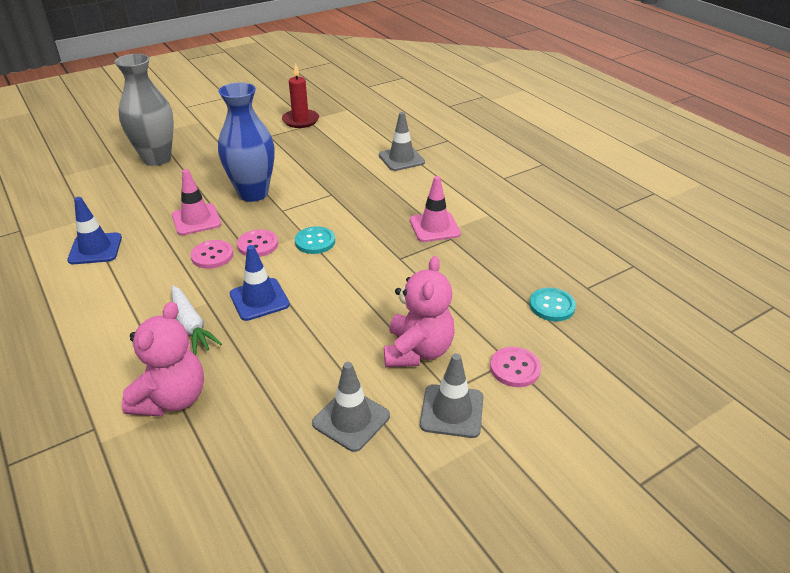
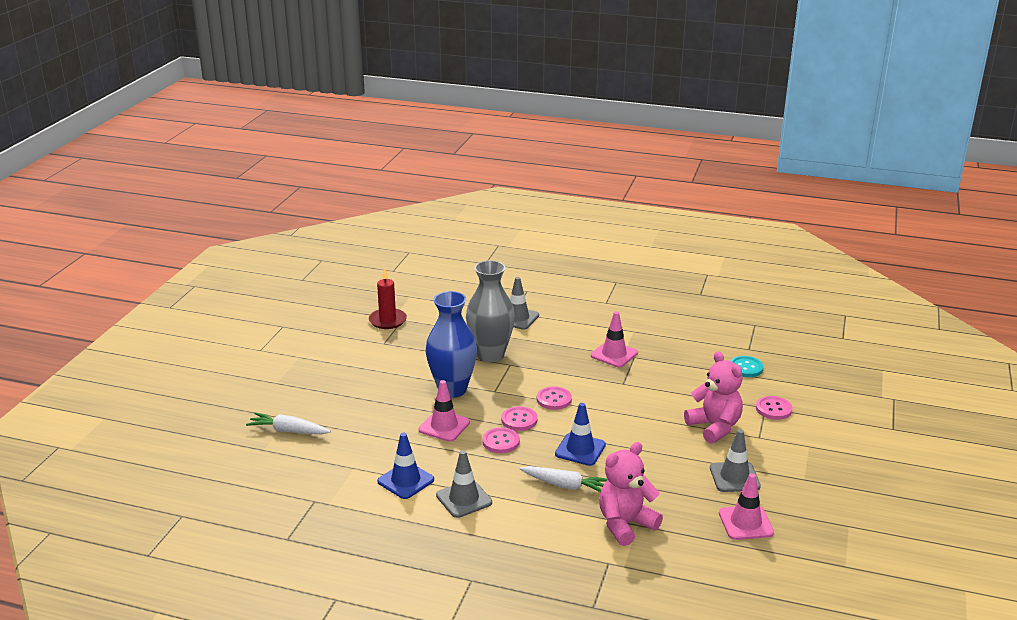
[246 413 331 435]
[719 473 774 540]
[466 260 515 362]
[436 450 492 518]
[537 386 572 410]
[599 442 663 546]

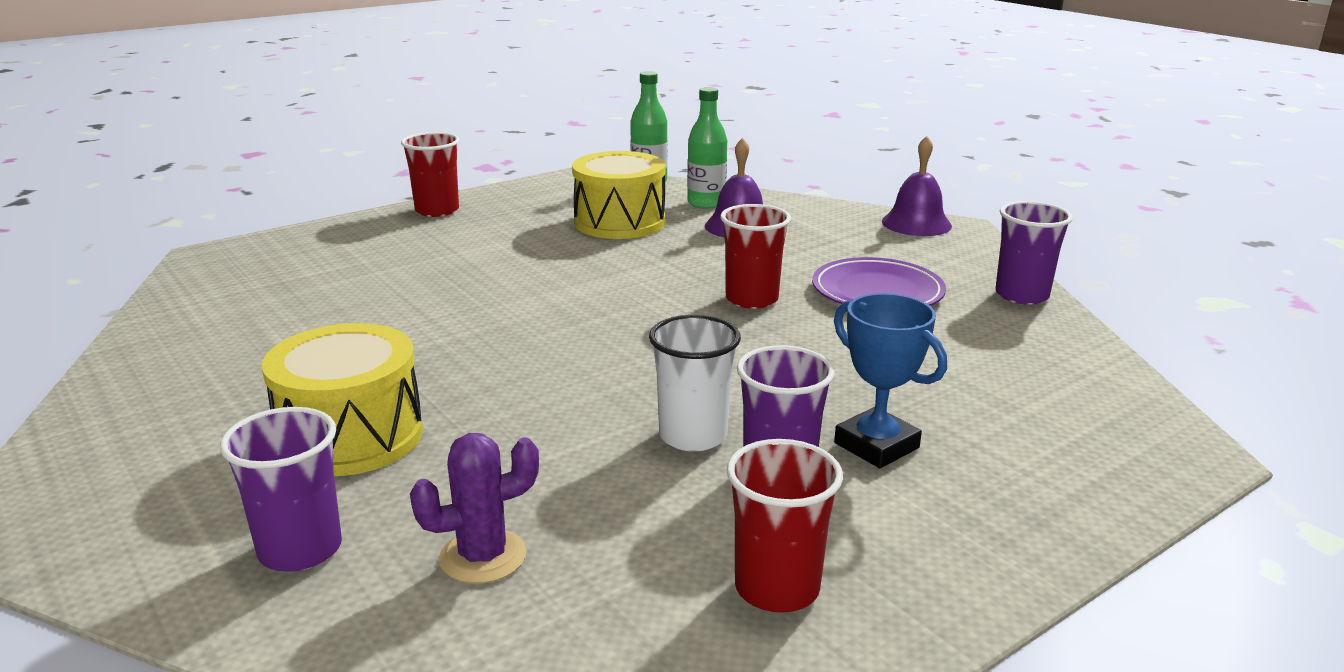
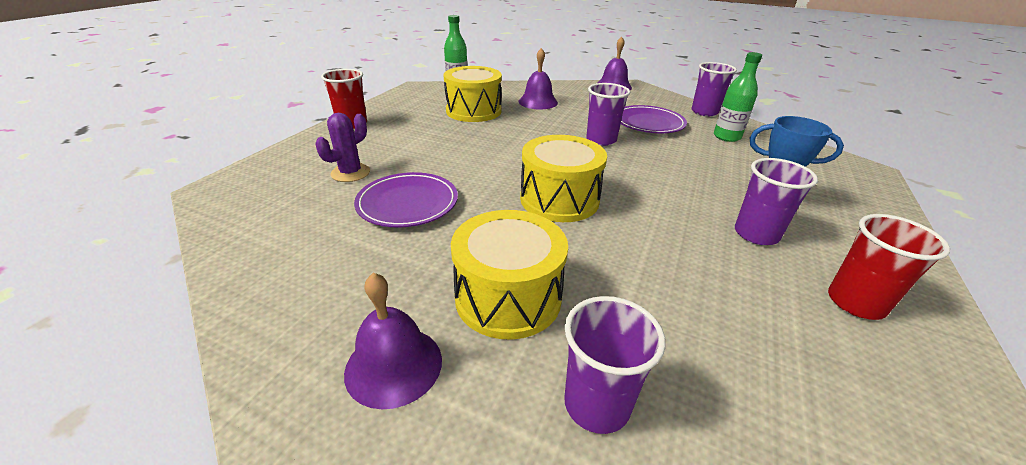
[649 315 741 452] (first image)
[344 273 442 409]
[354 172 458 228]
[520 135 607 222]
[315 113 370 182]
[714 52 762 142]
[586 83 630 146]

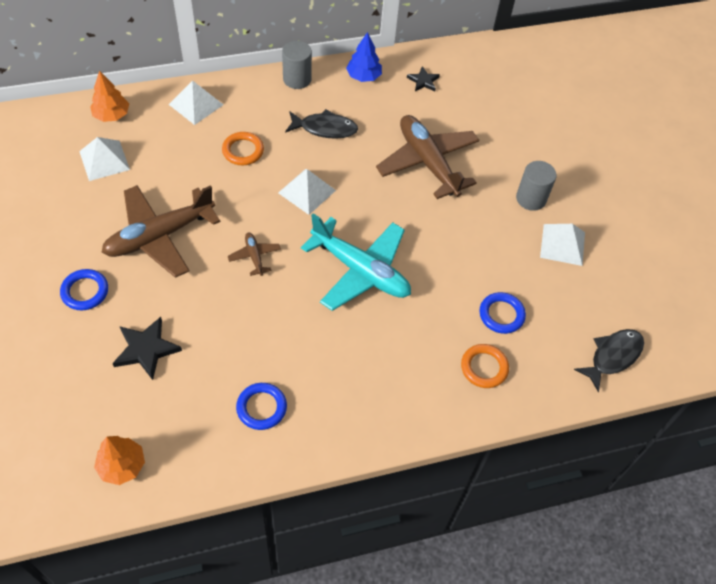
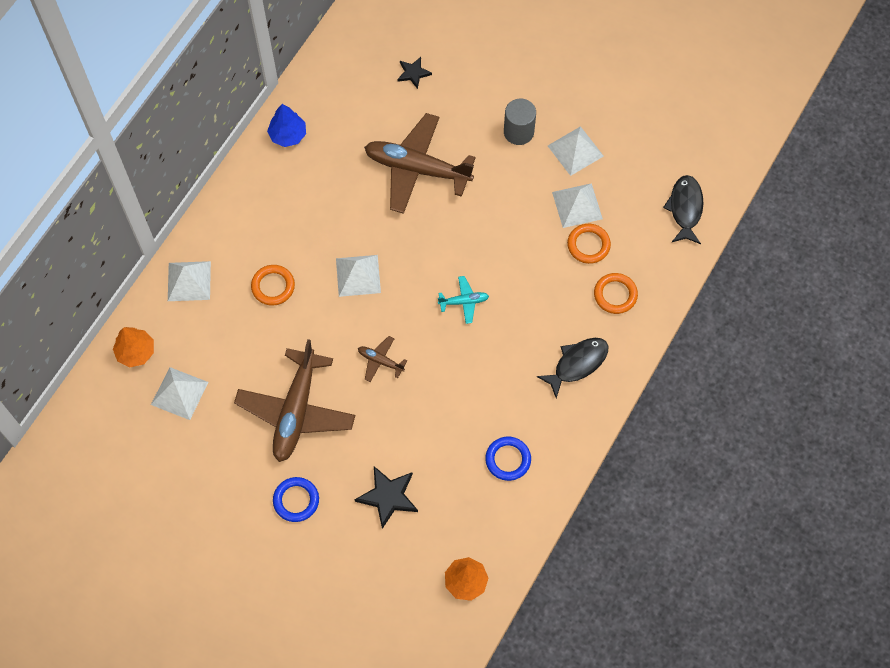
[282 41 312 89] (first image)
[552 183 603 228]
[537 338 608 398]
[397 57 432 89]
[567 224 611 264]
[438 276 489 324]

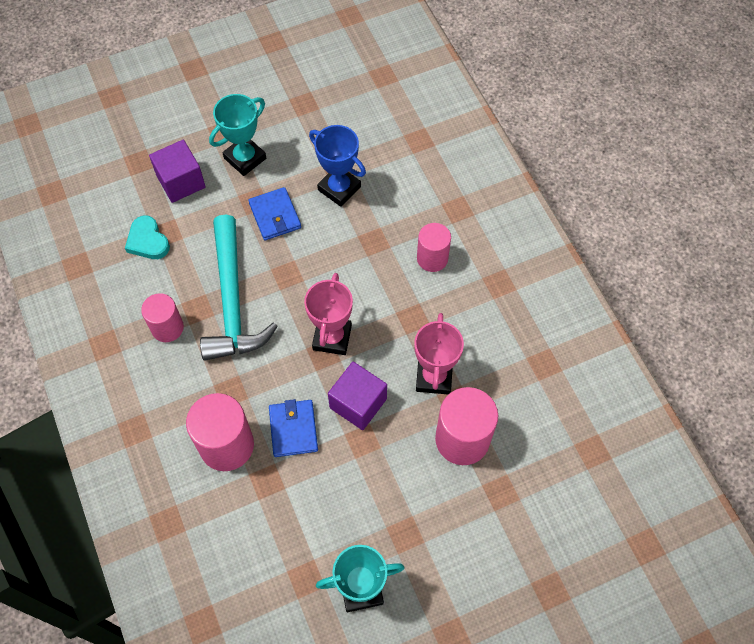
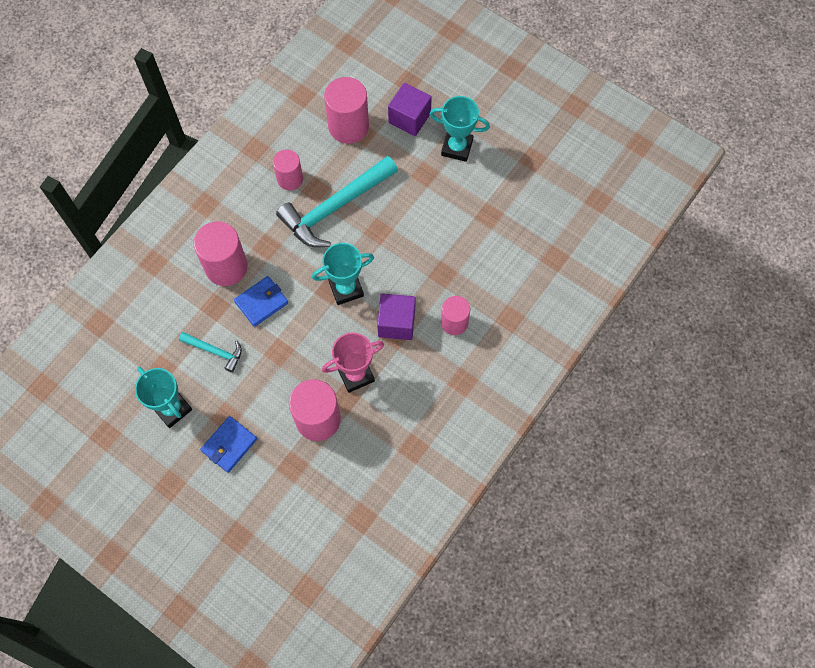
[309 125 366 207] (first image)
[179 332 242 373]
[200 416 257 473]
[377 294 416 340]
[324 77 369 144]
[312 243 374 305]

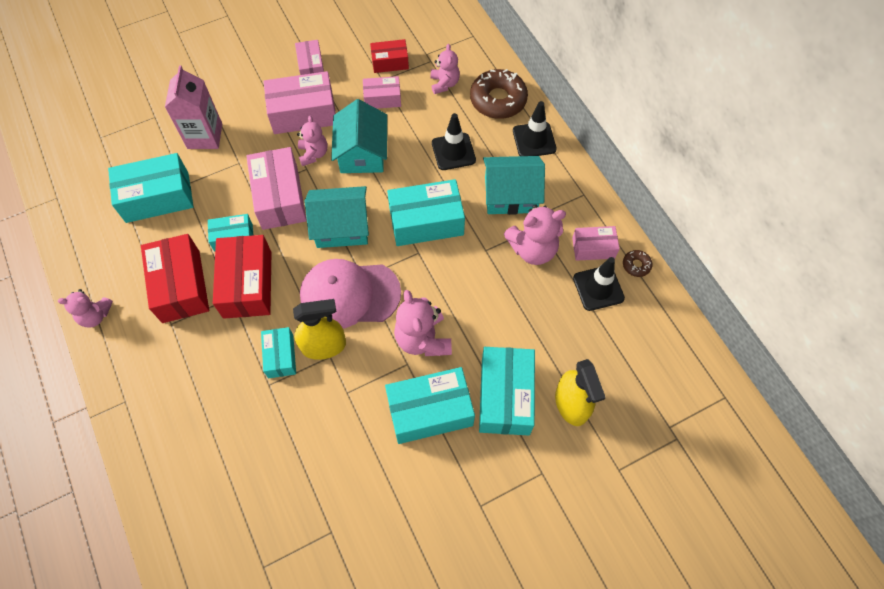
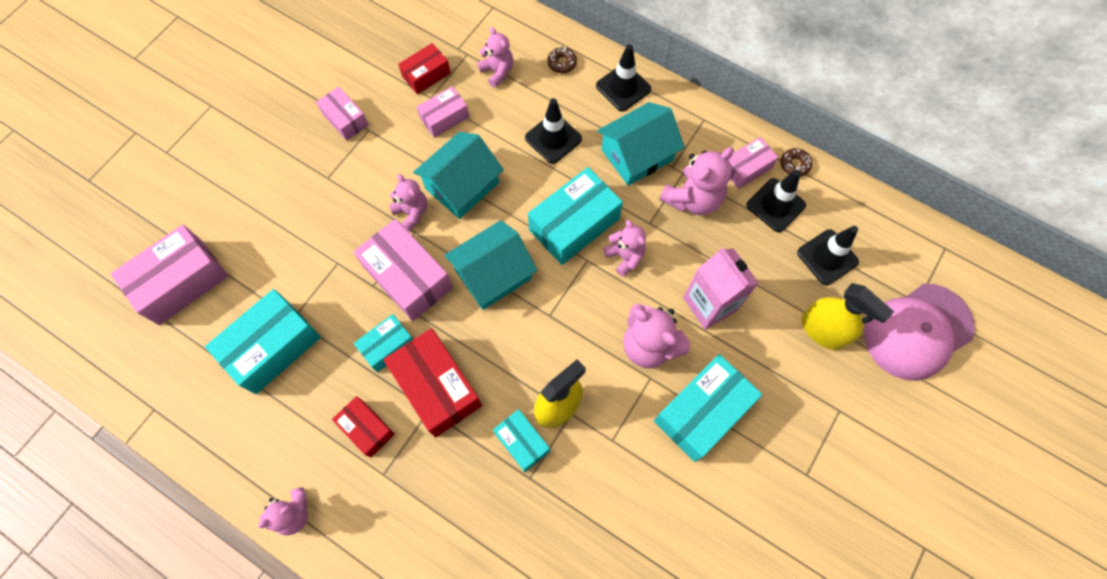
[479 347 535 436] (first image)
[603 220 646 277]
[797 226 859 285]
[683 247 759 330]
[110 225 228 325]
[864 283 975 381]
[413 132 504 219]
[332 396 395 458]
[547 47 577 73]

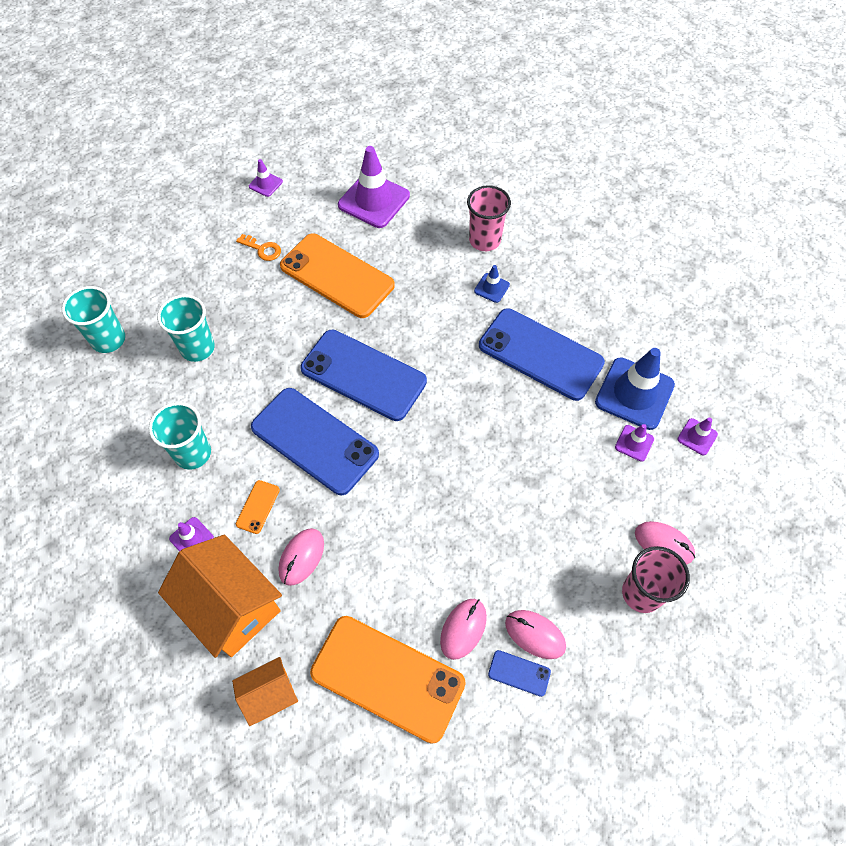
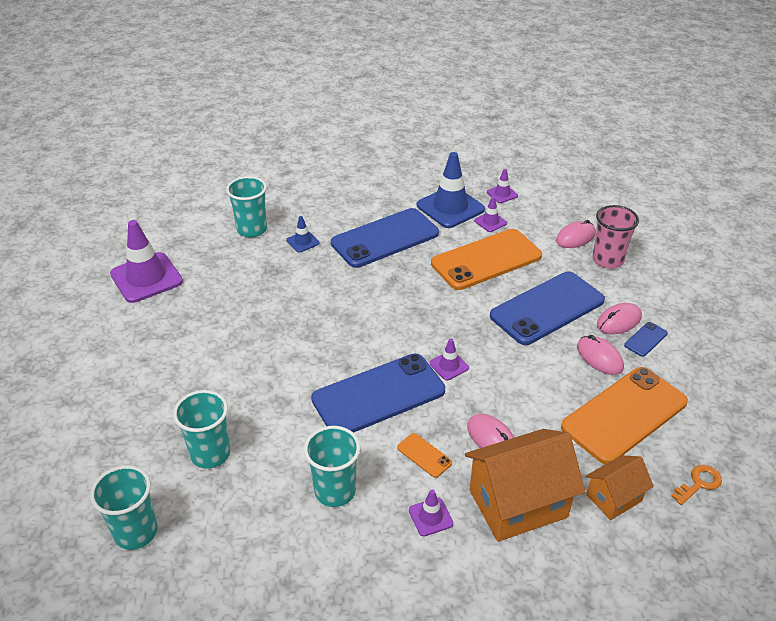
[671 465 722 505]
[429 338 469 380]
[431 229 542 290]
[490 271 605 345]
[226 176 267 238]
[586 455 654 520]

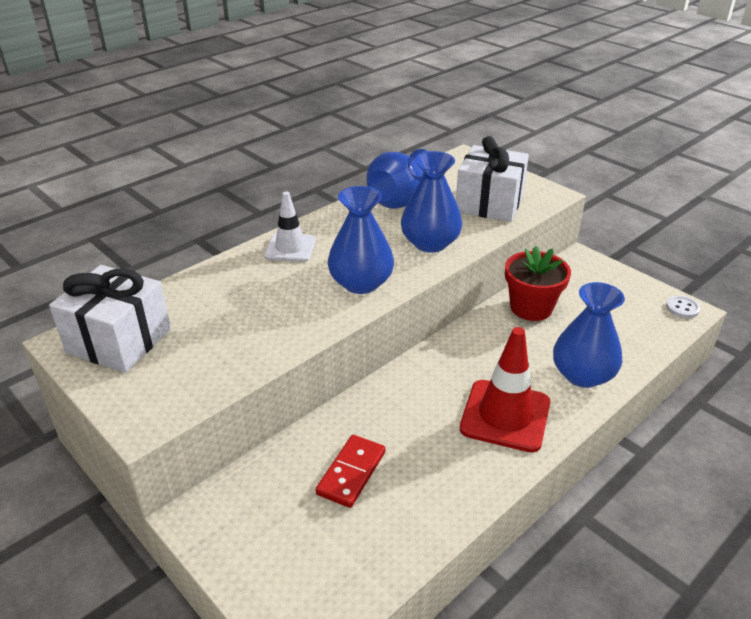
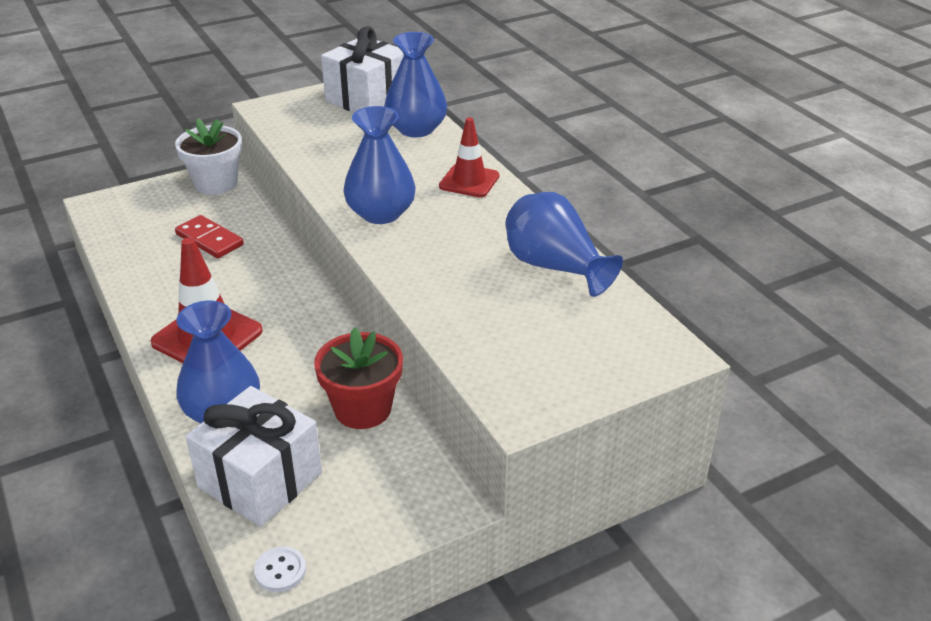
[175 118 242 195]
[384 32 447 137]
[185 386 322 527]
[439 117 499 197]

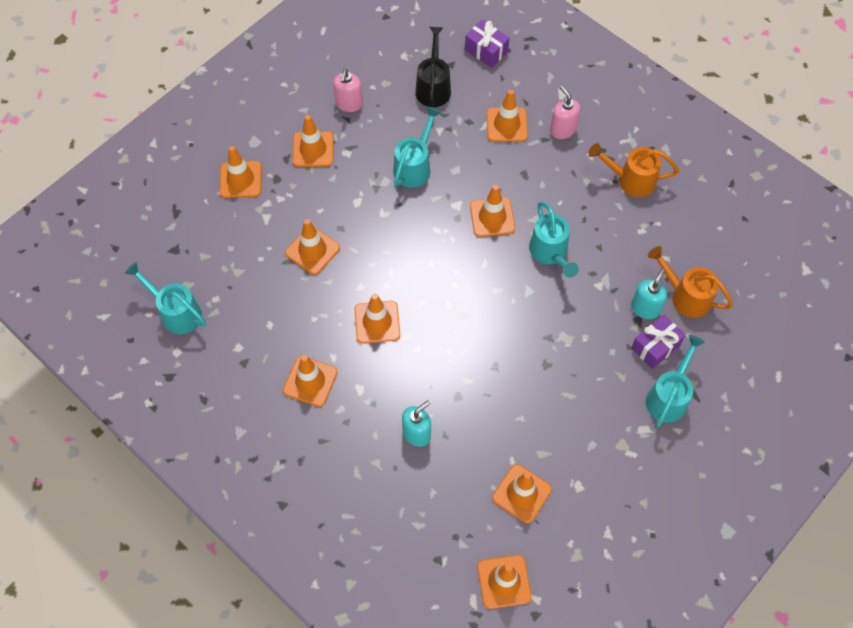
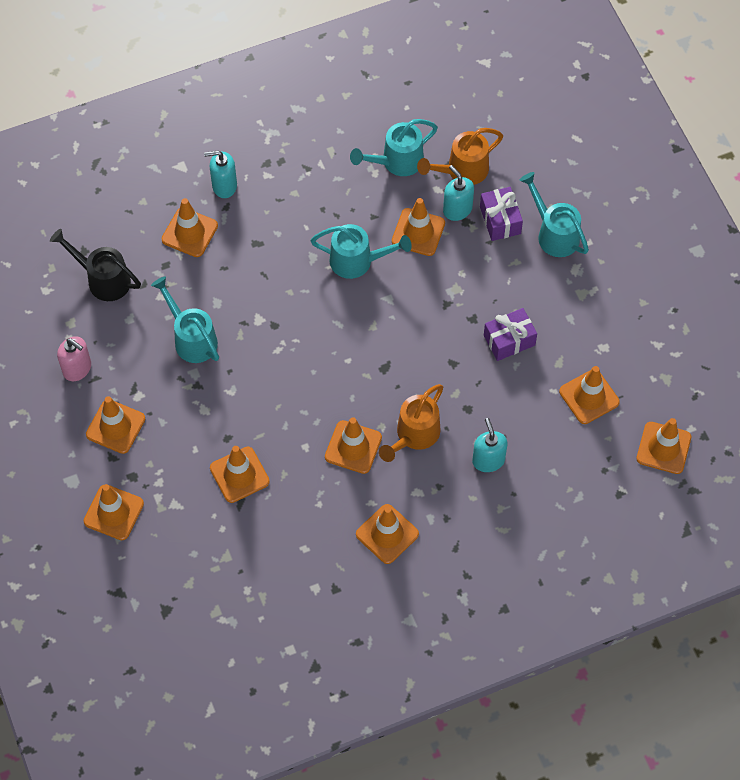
[350 119 438 176]
[484 308 537 361]
[392 198 445 256]
[379 384 443 462]
[204 151 237 198]

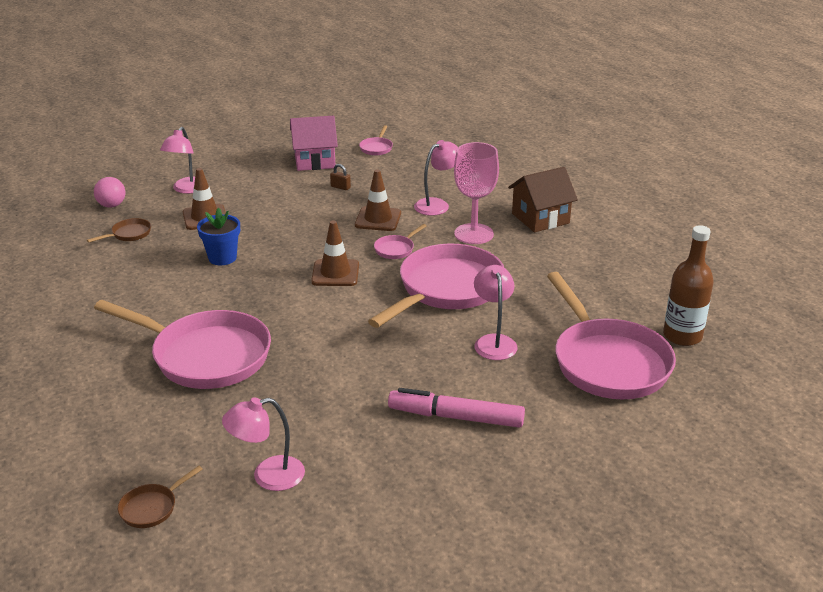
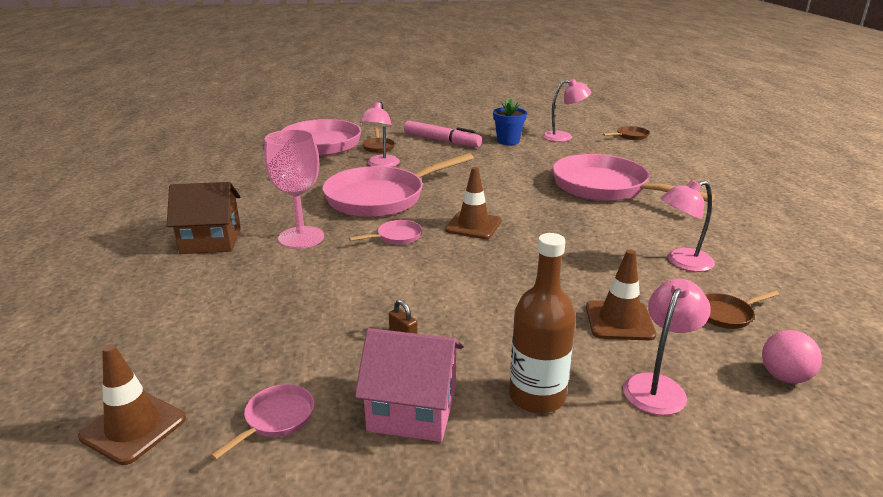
[362 128 395 153]
[493 99 527 145]
[78 344 186 465]
[661 180 715 272]
[509 233 576 414]

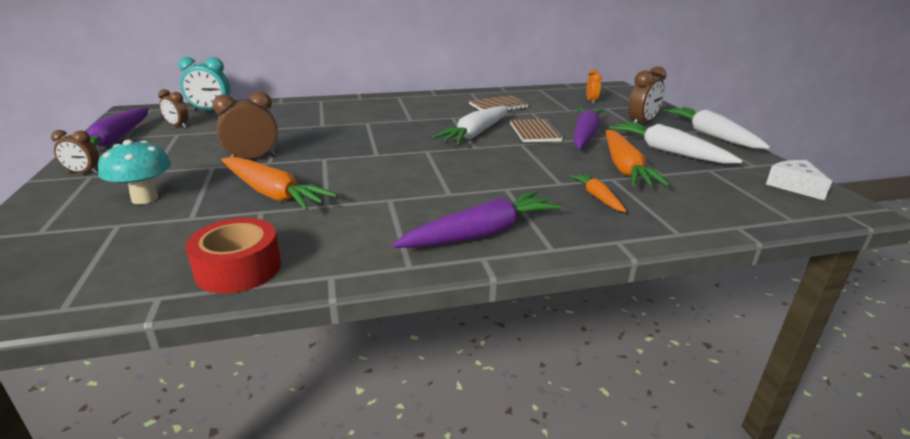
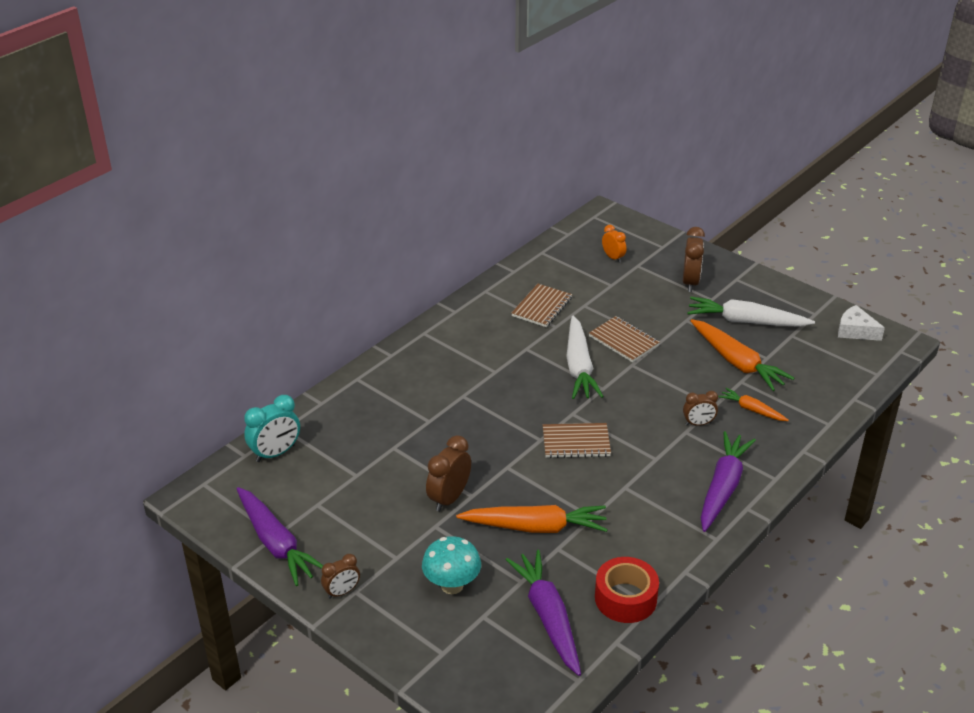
[663 107 770 149] (first image)
[543 423 611 458]
[683 391 718 426]
[506 550 581 676]

